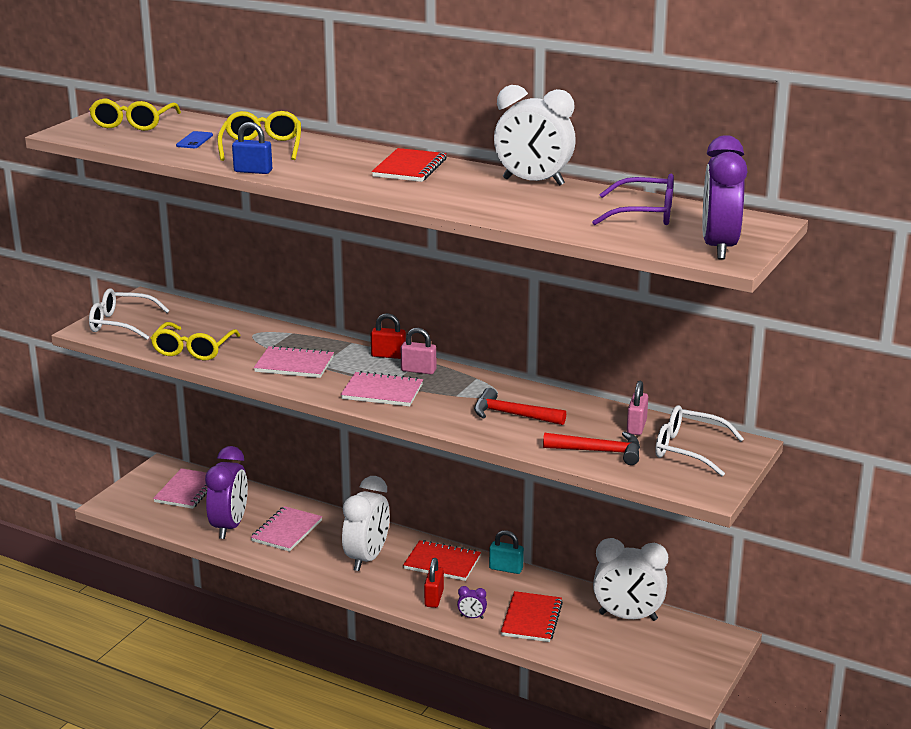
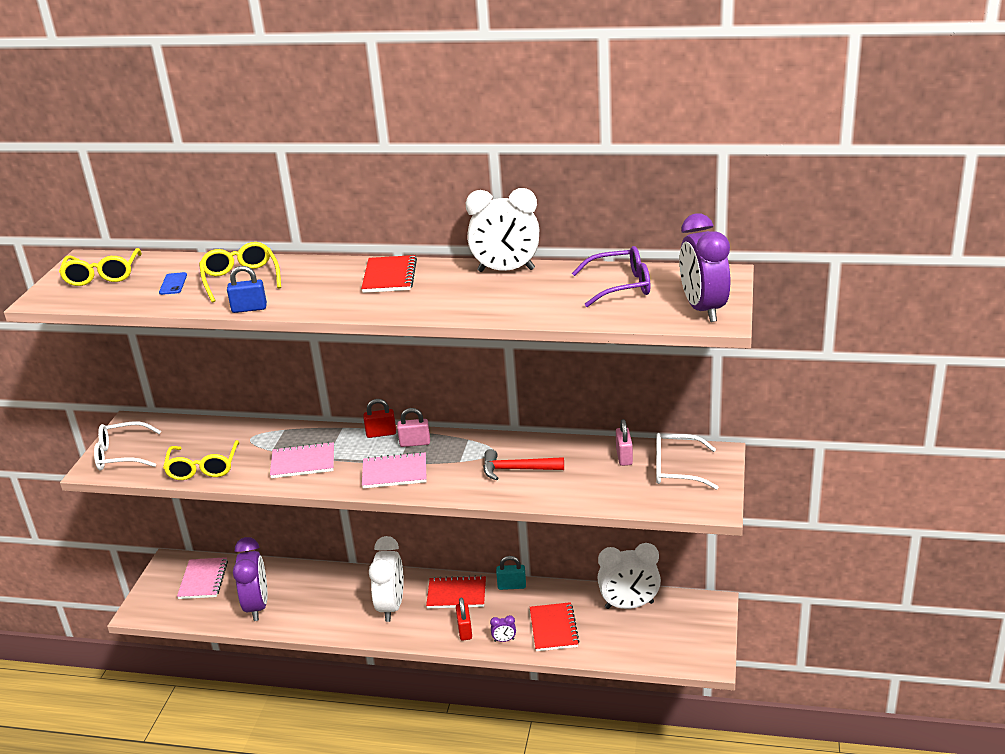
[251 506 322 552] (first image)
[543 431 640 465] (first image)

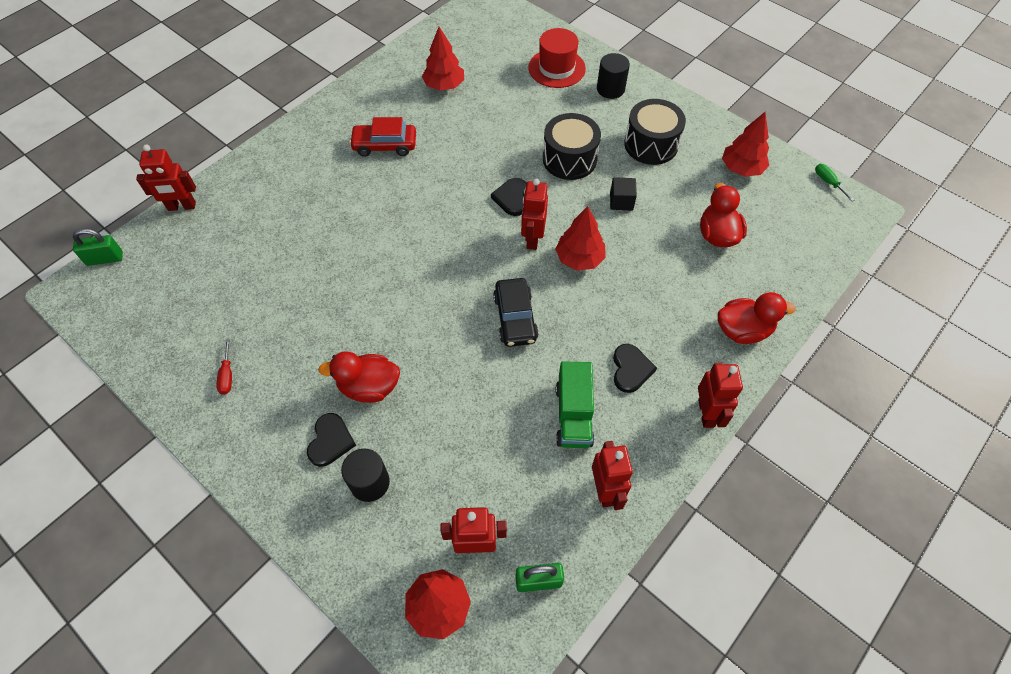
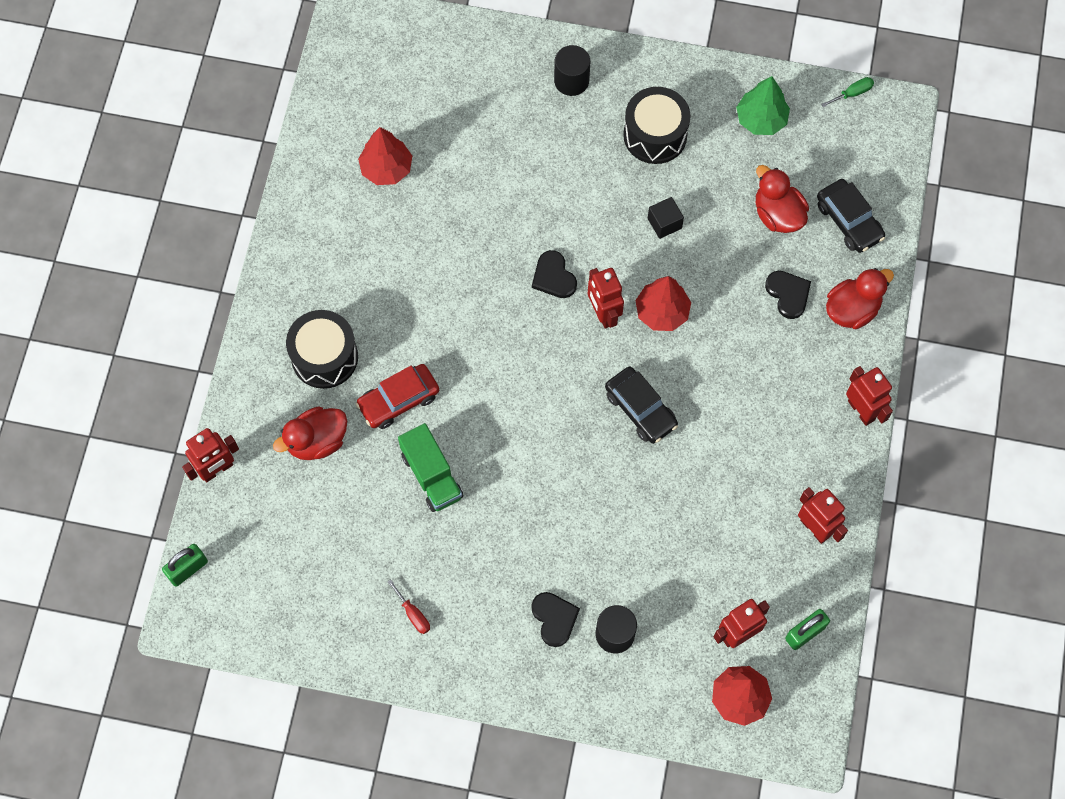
[528 28 586 88] (first image)
[817 179 885 253]
[273 406 347 460]
[356 364 439 429]
[286 310 358 389]
[398 423 463 512]
[765 271 811 319]
[736 76 790 135]
[821 77 874 107]

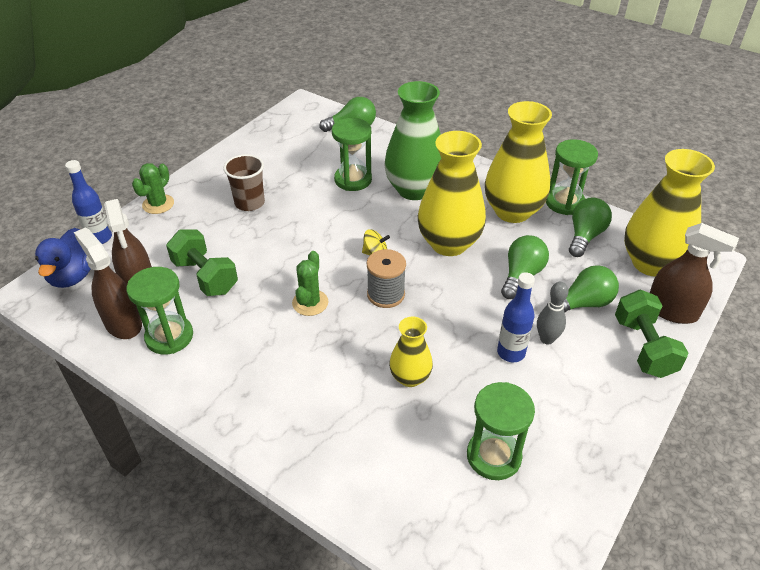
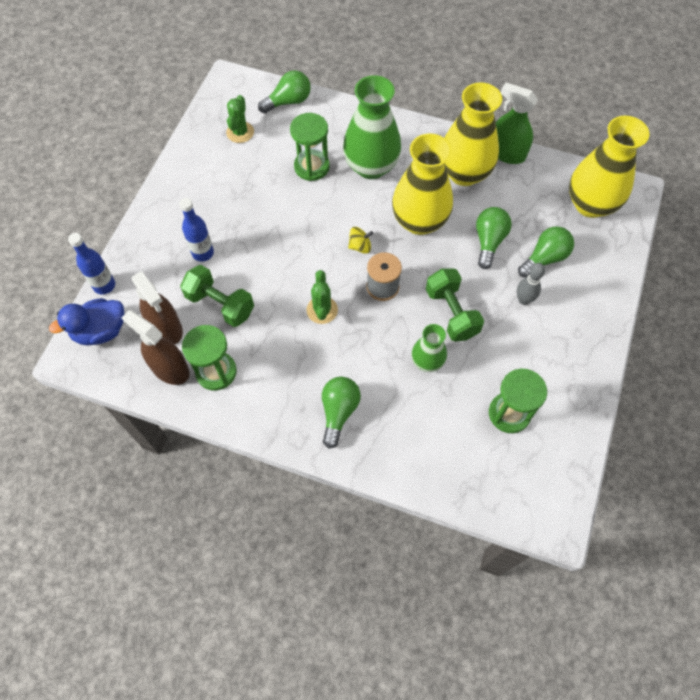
[223 154 265 211] (first image)
[650 223 739 324] (first image)
[226 95 254 143]
[179 198 214 262]
[322 377 361 449]
[426 268 484 342]
[496 83 538 164]
[412 324 447 372]
[49 298 124 345]

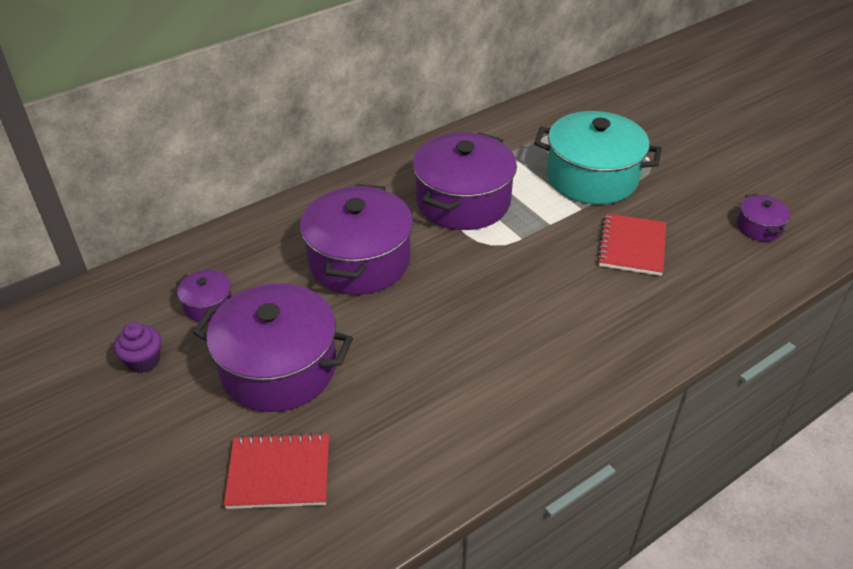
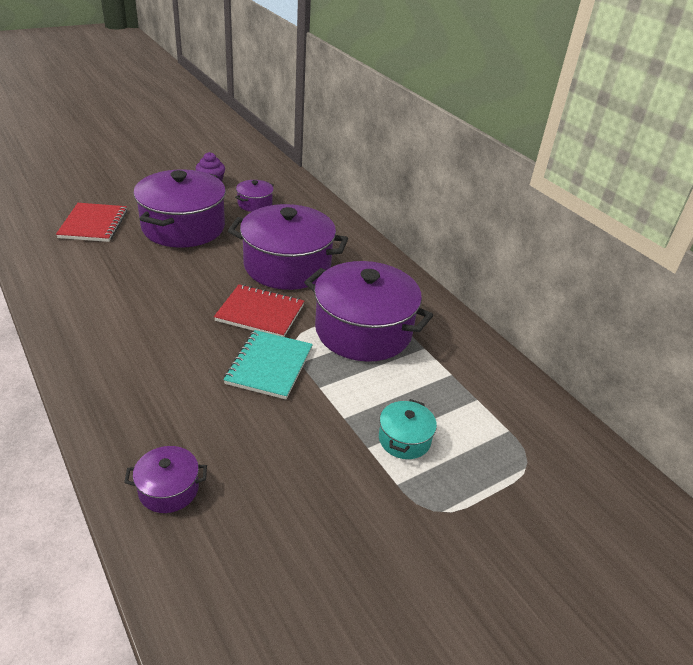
[223 330 313 399]
[214 284 304 337]
[124 446 207 513]
[379 399 437 459]

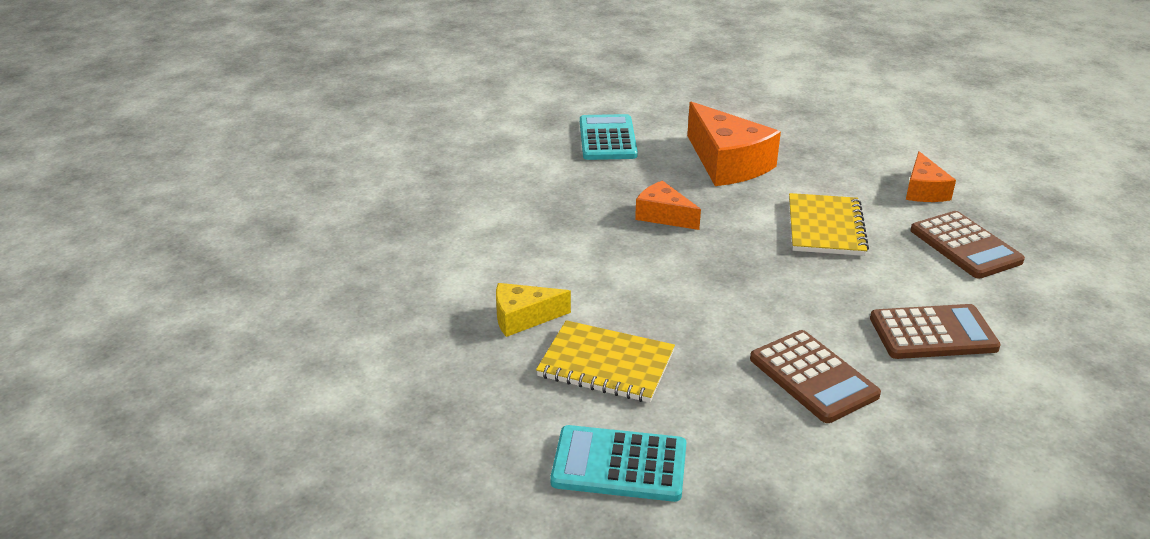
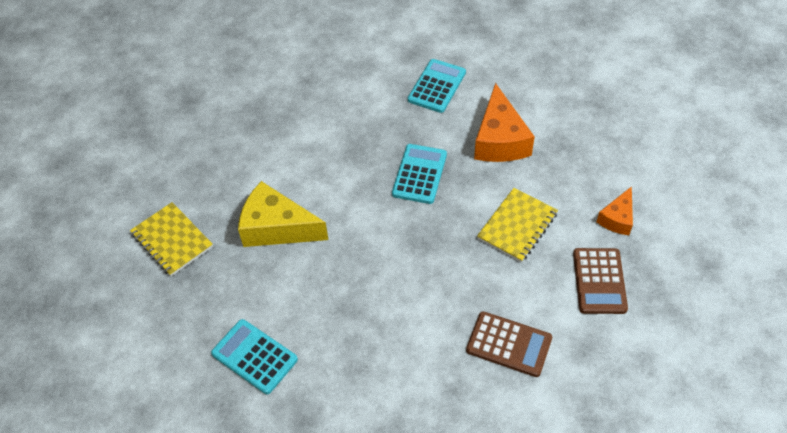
[750 330 881 423] (first image)
[130 202 213 276]
[392 144 447 204]
[238 181 329 247]

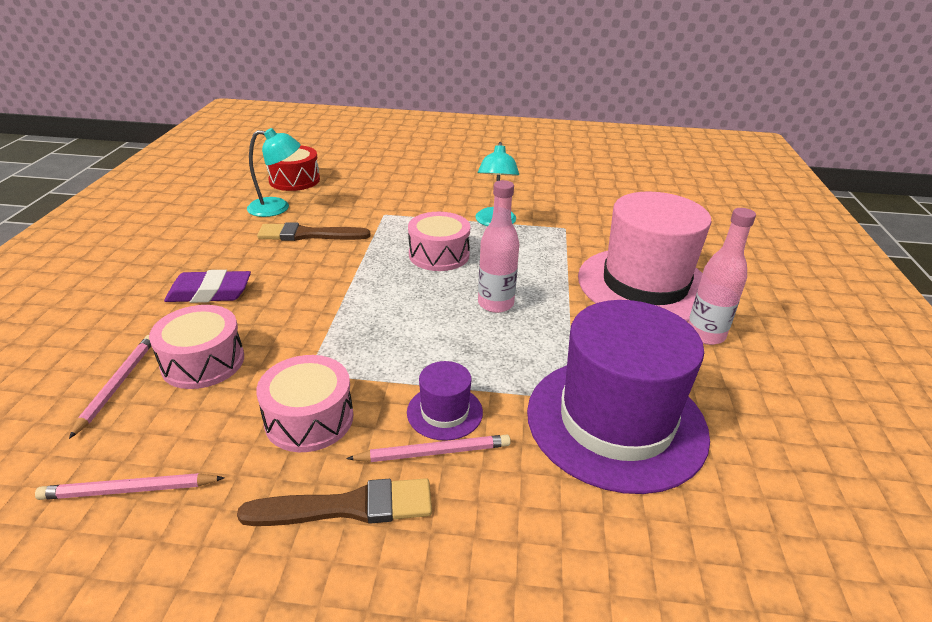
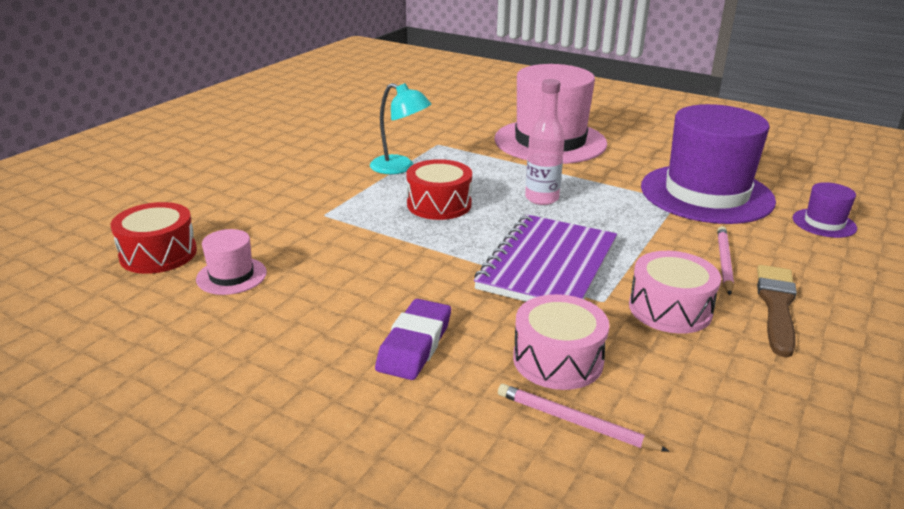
[35 473 225 500] (first image)
[257 222 371 241] (first image)
[688 208 756 345] (first image)
[474 214 617 302]
[793 182 857 238]
[196 229 267 295]
[406 159 472 220]

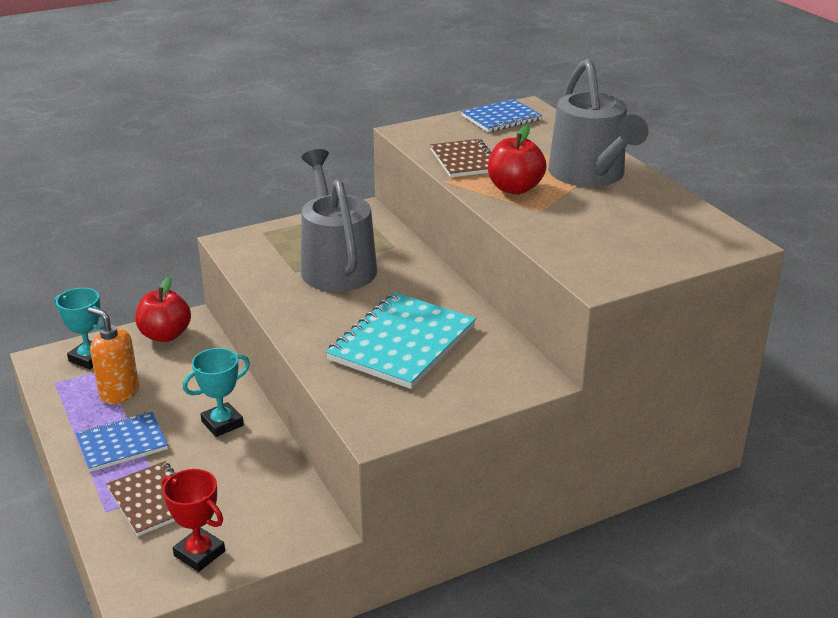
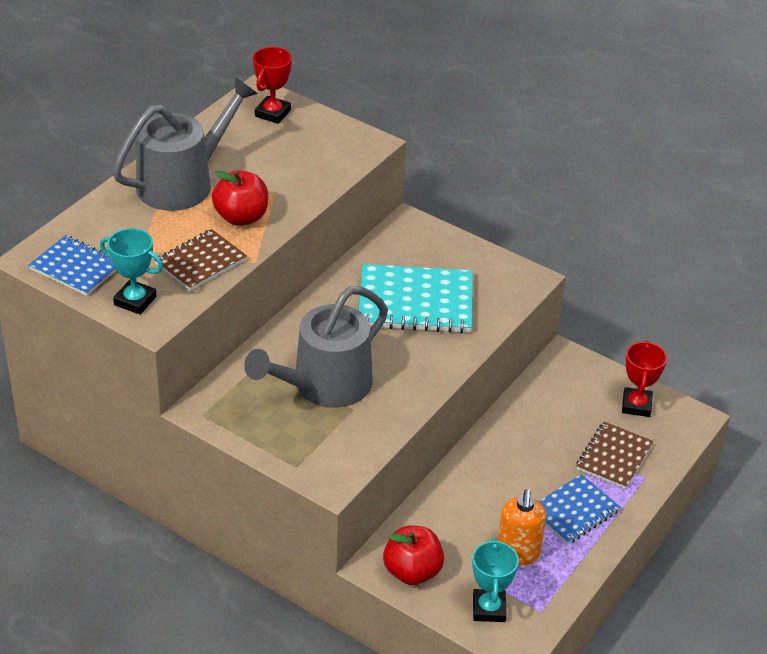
[253 47 292 124]
[100 228 163 314]
[539 474 621 544]

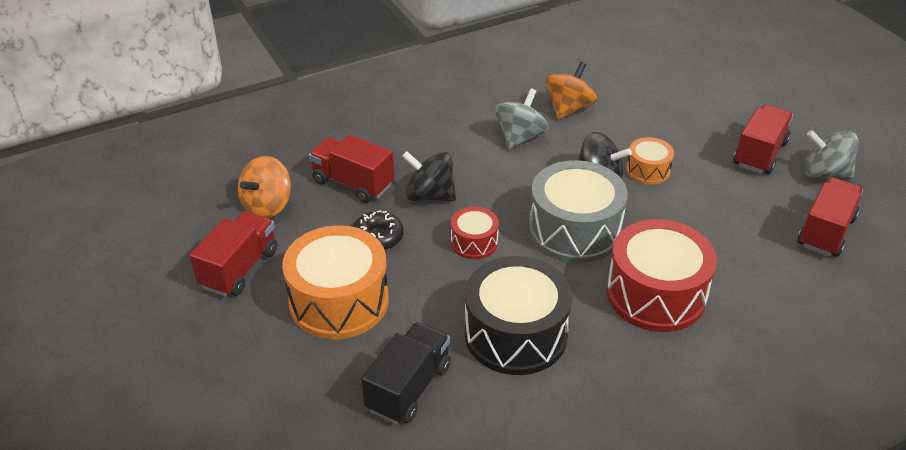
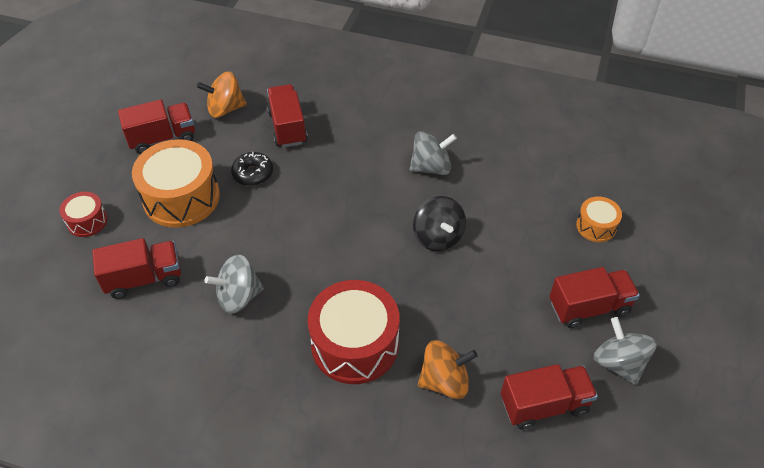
[402 151 456 201] (first image)
[529 160 628 263] (first image)
[60 192 108 237]
[418 340 478 399]
[576 196 622 242]
[205 254 264 314]
[92 238 181 299]

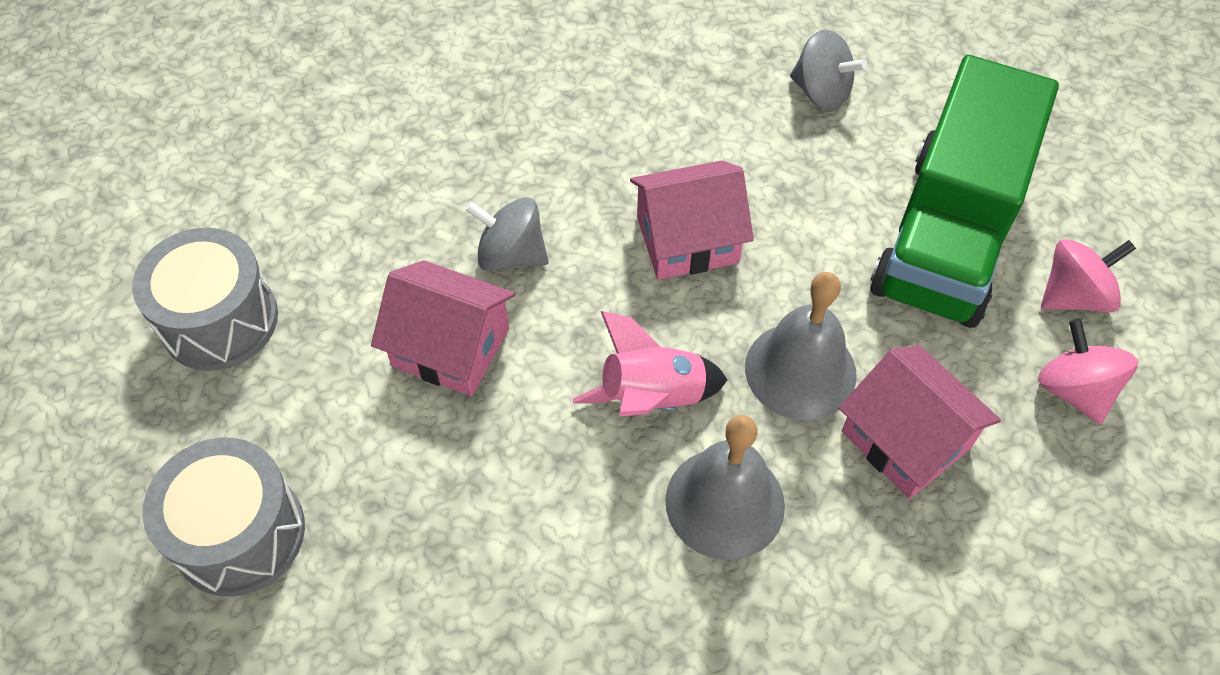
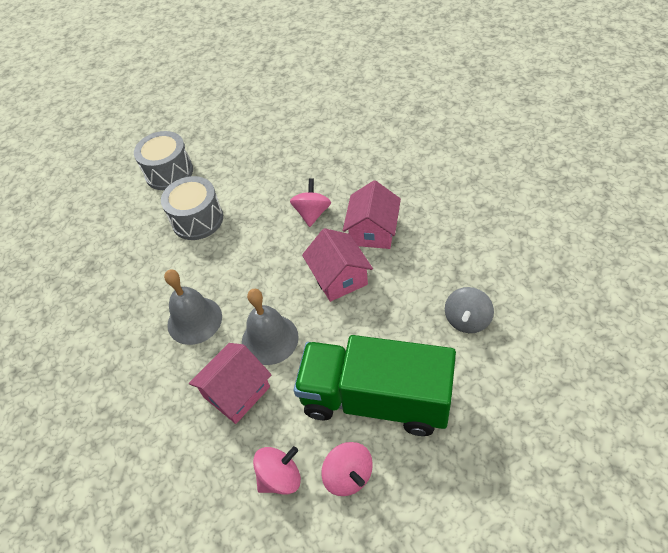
[573 311 728 416] (first image)
[161 176 223 240]
[343 180 401 249]
[290 178 331 227]

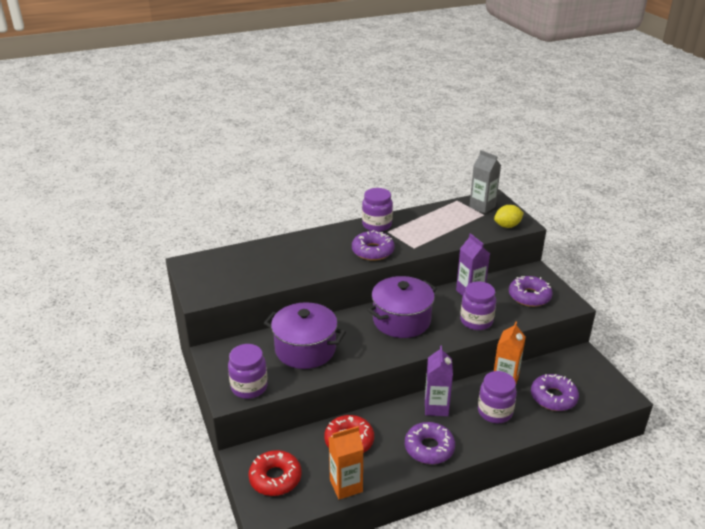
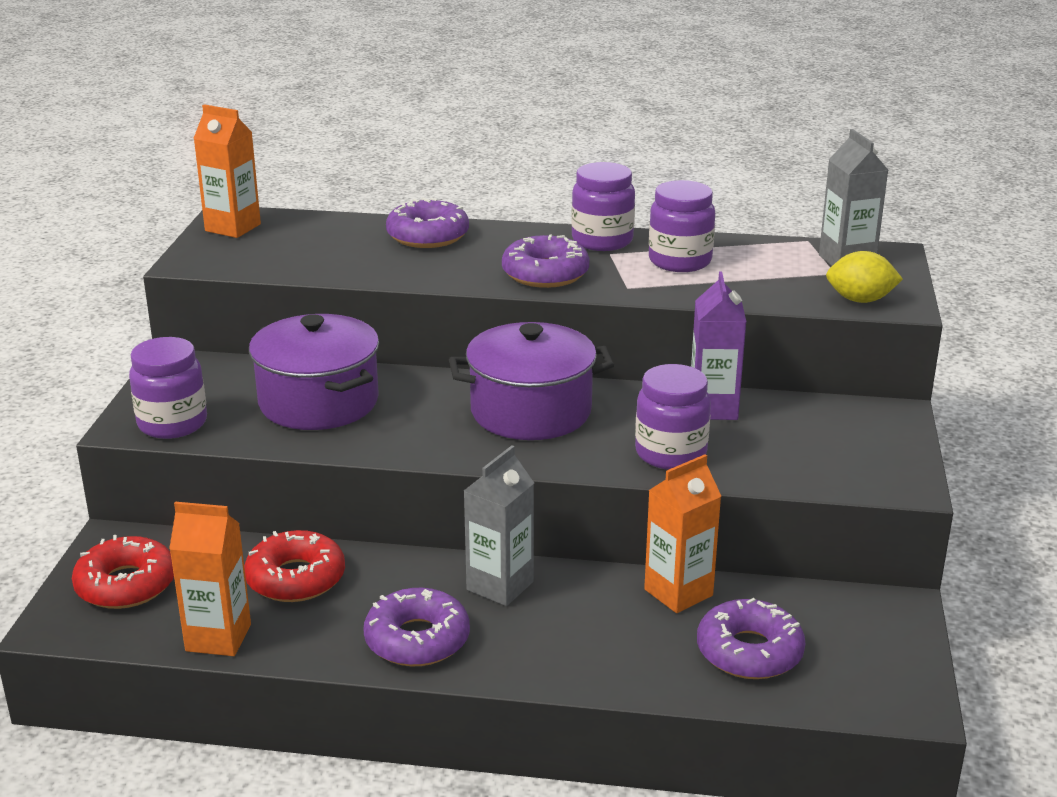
[193 104 261 238]
[649 180 715 272]
[386 197 469 248]
[464 445 534 606]

